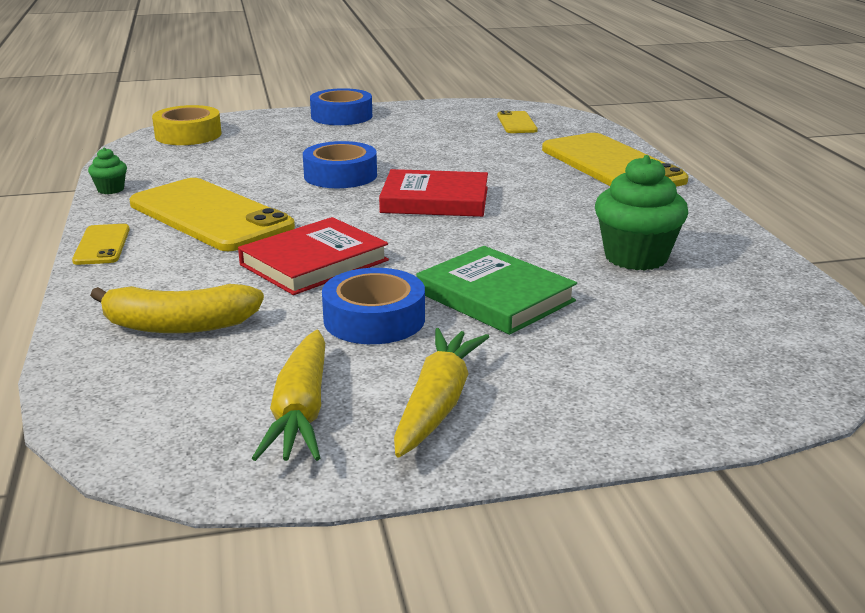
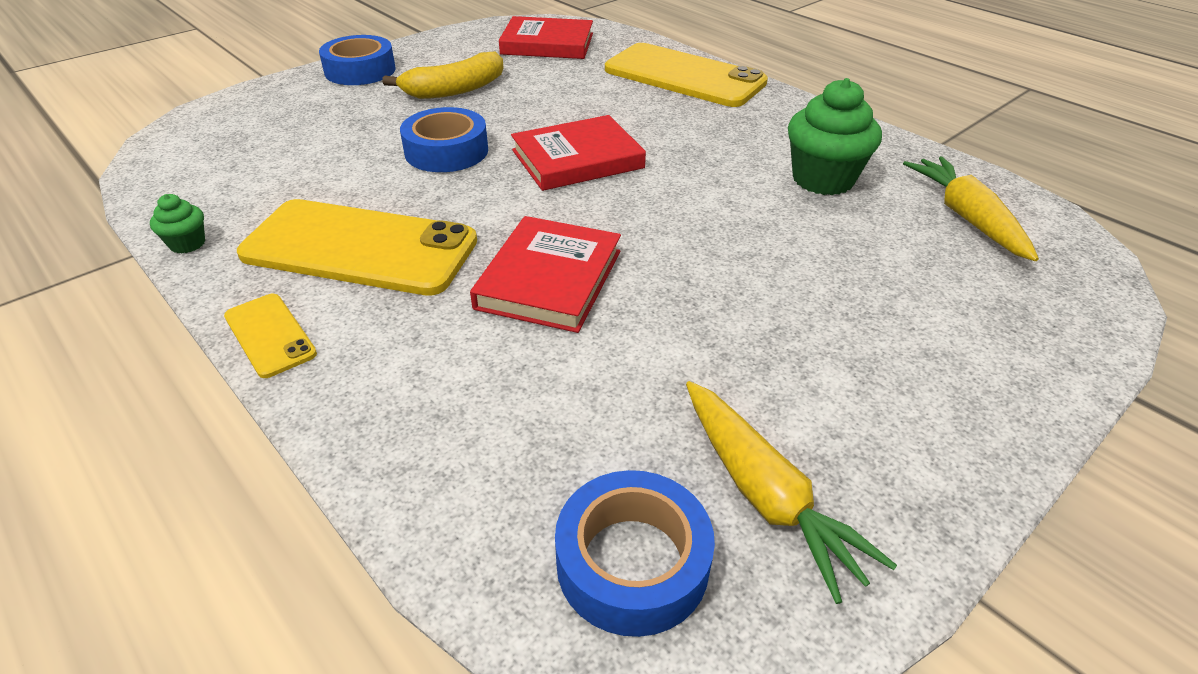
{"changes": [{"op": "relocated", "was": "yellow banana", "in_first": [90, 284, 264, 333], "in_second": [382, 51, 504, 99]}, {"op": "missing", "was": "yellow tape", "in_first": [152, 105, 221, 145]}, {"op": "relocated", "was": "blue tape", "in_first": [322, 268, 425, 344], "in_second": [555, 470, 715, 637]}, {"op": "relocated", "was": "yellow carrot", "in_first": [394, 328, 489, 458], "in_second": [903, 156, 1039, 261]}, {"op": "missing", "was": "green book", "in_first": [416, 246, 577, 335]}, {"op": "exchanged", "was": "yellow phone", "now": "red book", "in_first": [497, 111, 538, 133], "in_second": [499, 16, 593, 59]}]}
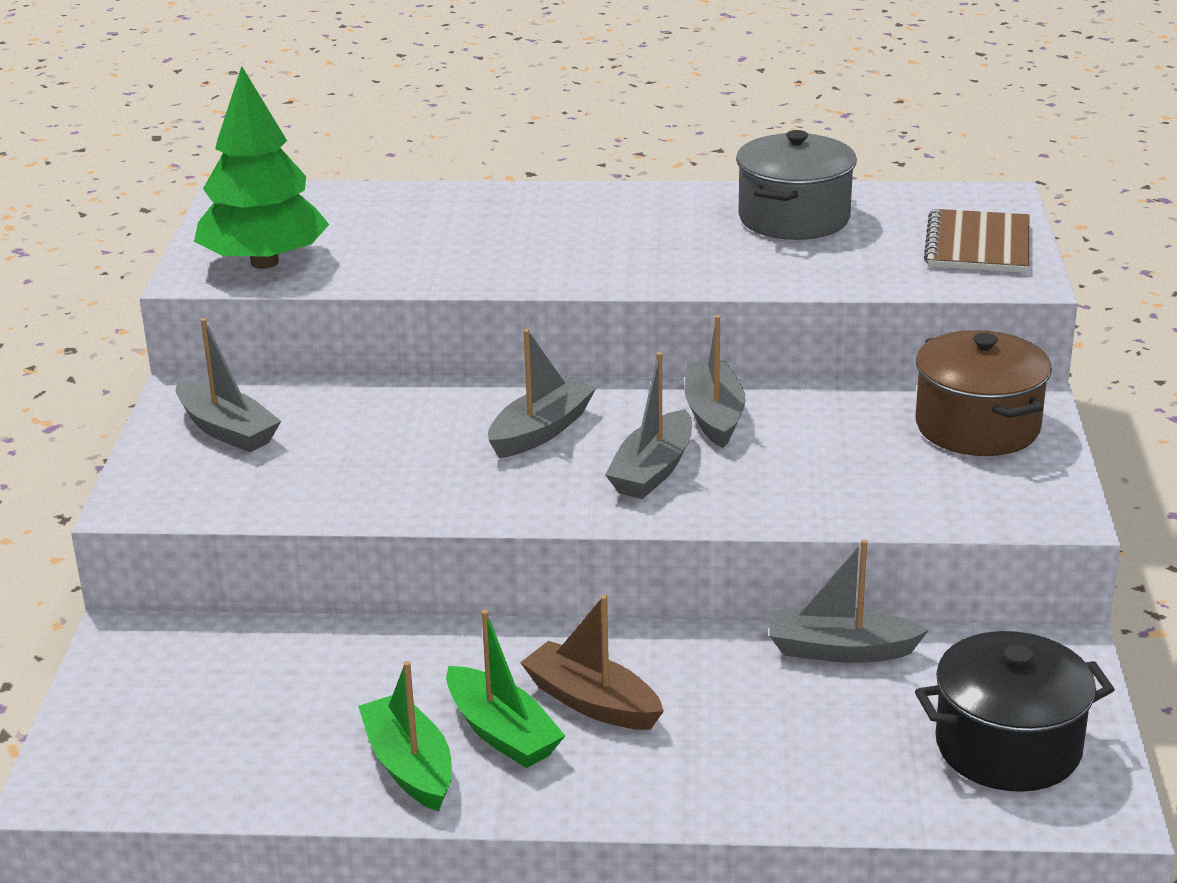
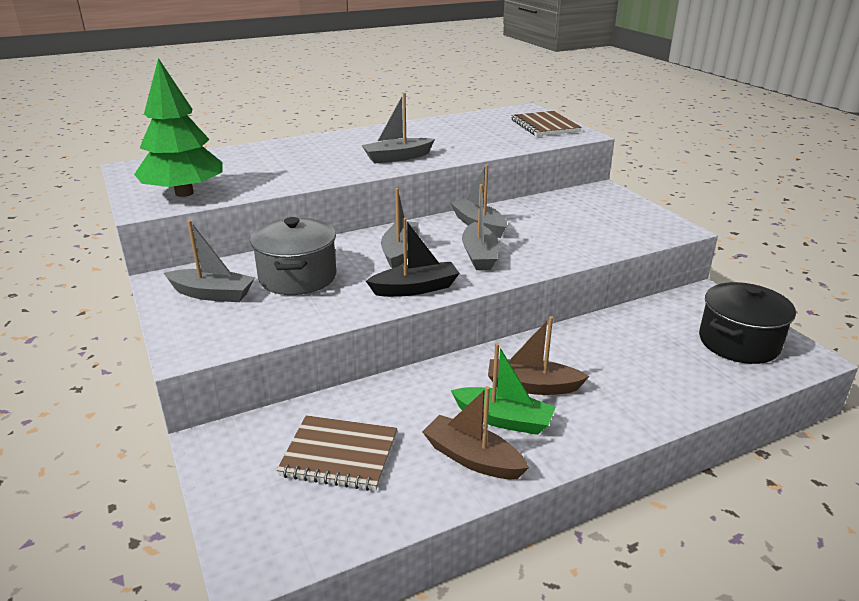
{"changes": [{"op": "colour", "was": "green boat", "now": "brown boat", "in_first": [358, 661, 452, 812], "in_second": [422, 386, 529, 479]}, {"op": "relocated", "was": "grey pot", "in_first": [736, 130, 857, 240], "in_second": [250, 217, 336, 295]}, {"op": "relocated", "was": "grey boat", "in_first": [769, 539, 929, 663], "in_second": [361, 93, 435, 163]}, {"op": "missing", "was": "brown pot", "in_first": [916, 330, 1052, 456]}, {"op": "appeared", "now": "brown notebook", "in_second": [276, 415, 397, 491]}, {"op": "appeared", "now": "black boat", "in_second": [366, 218, 460, 297]}]}
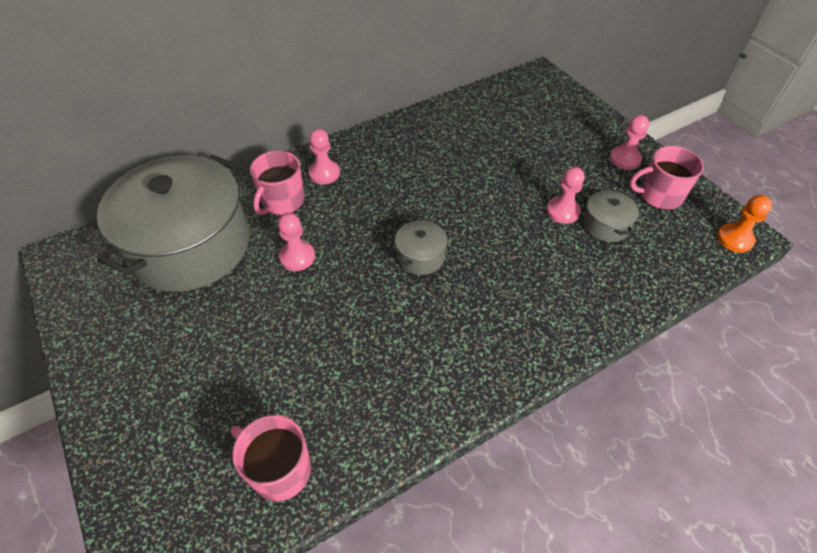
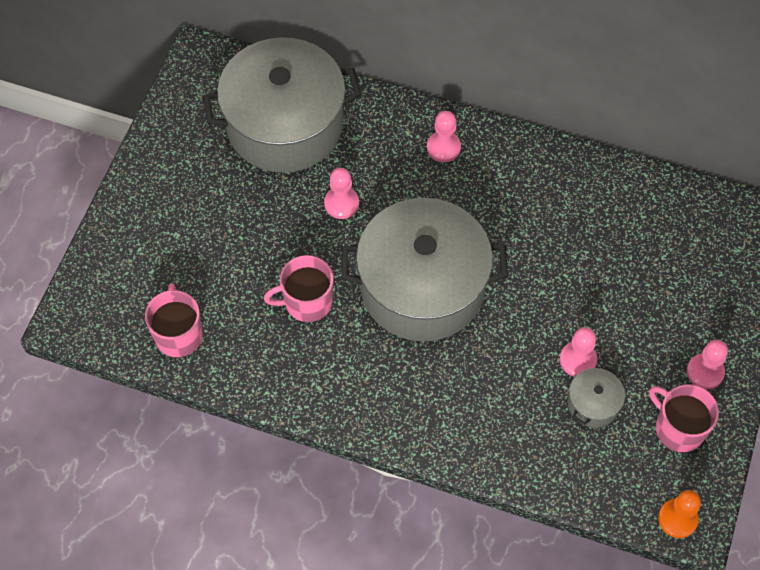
{"changes": [{"op": "relocated", "was": "pink mug", "in_first": [250, 151, 304, 215], "in_second": [264, 255, 333, 322]}, {"op": "size", "was": "grey pot", "in_first": [395, 220, 448, 275], "in_second": [341, 198, 508, 342], "ratio": 2.48}]}
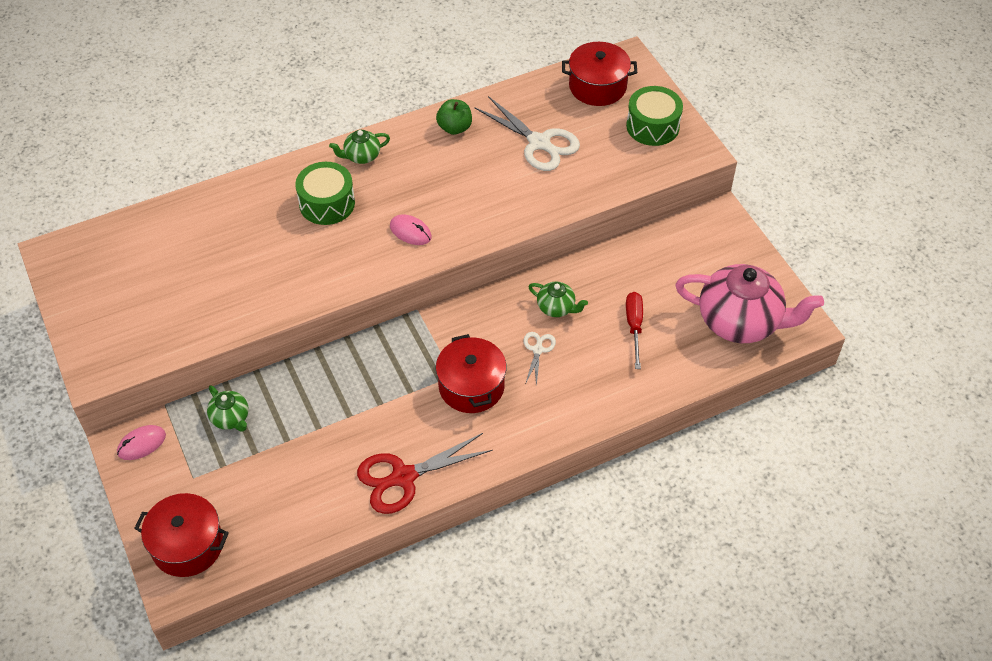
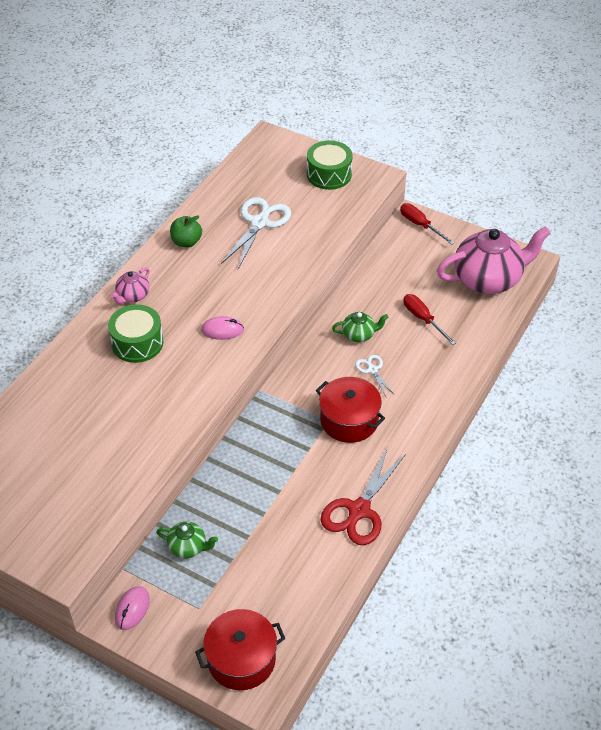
{"changes": [{"op": "colour", "was": "green teapot", "now": "pink teapot", "in_first": [329, 130, 390, 164], "in_second": [111, 267, 150, 304]}, {"op": "spun", "was": "white scissors", "in_first": [474, 96, 580, 171], "in_second": [221, 197, 291, 269], "clockwise": -75}, {"op": "missing", "was": "red pot", "in_first": [562, 42, 637, 106]}, {"op": "appeared", "now": "red screwdriver", "in_second": [400, 203, 455, 245]}]}
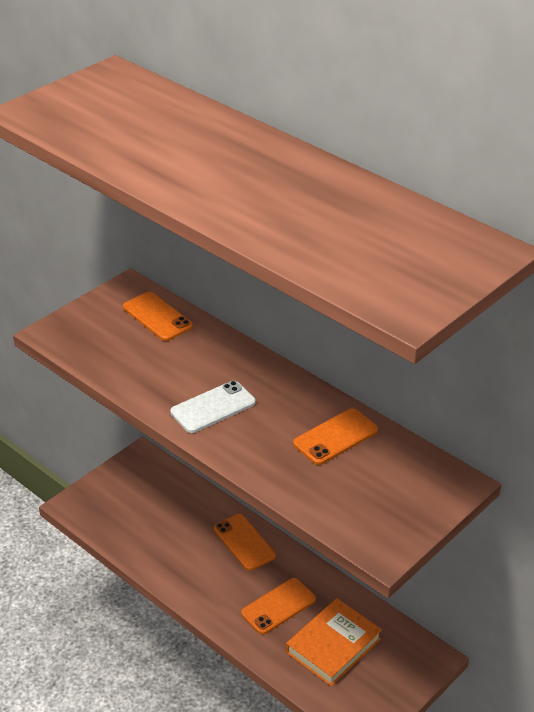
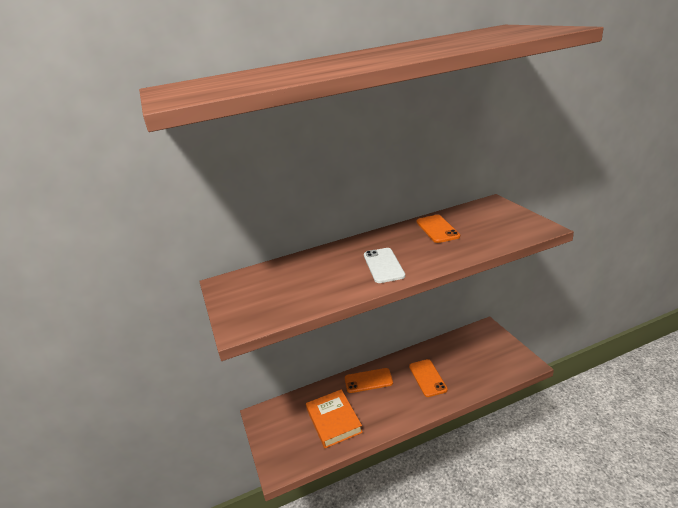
{"changes": [{"op": "missing", "was": "orange phone", "in_first": [123, 292, 193, 341]}, {"op": "relocated", "was": "orange book", "in_first": [286, 598, 382, 686], "in_second": [306, 389, 363, 448]}]}
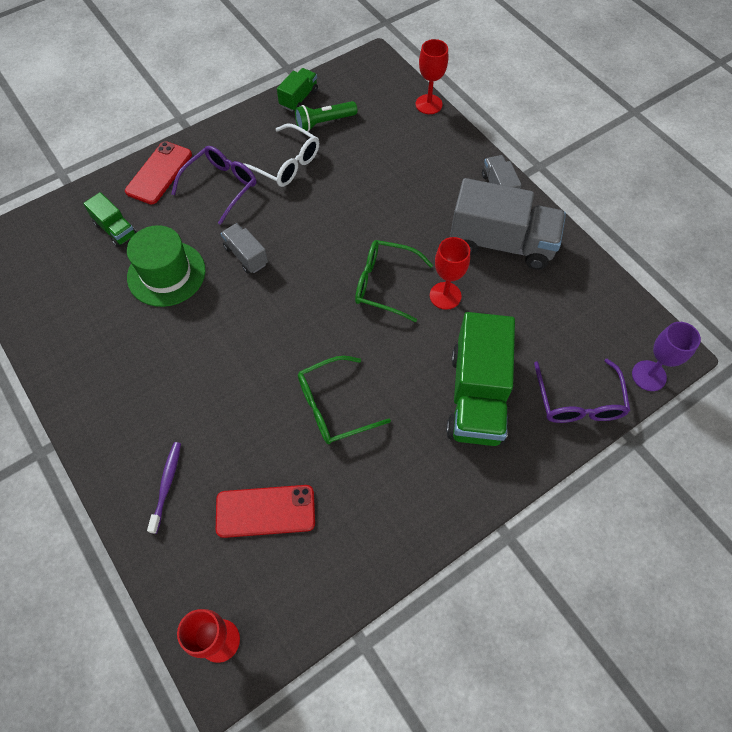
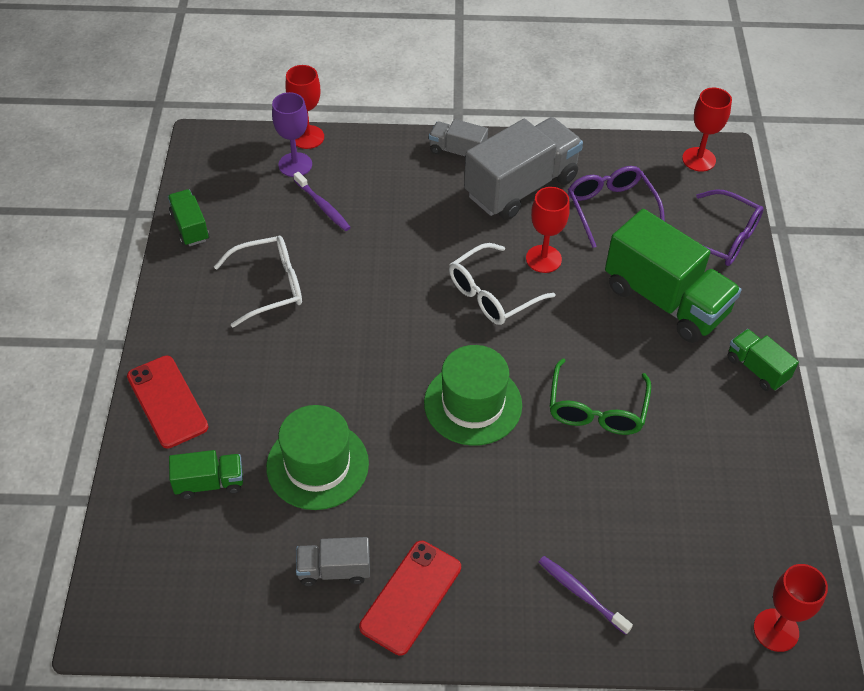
{"changes": [{"op": "relocated", "was": "purple glasses", "in_first": [172, 146, 256, 225], "in_second": [568, 166, 665, 248]}, {"op": "relocated", "was": "red phone", "in_first": [216, 485, 315, 538], "in_second": [359, 541, 461, 656]}, {"op": "relocated", "was": "grey truck", "in_first": [220, 223, 268, 274], "in_second": [296, 537, 370, 586]}, {"op": "missing", "was": "green flashlight", "in_first": [295, 101, 357, 132]}, {"op": "colour", "was": "green glasses", "now": "white glasses", "in_first": [355, 240, 433, 322], "in_second": [449, 243, 556, 325]}, {"op": "relocated", "was": "purple goblet", "in_first": [632, 322, 701, 391], "in_second": [272, 92, 312, 177]}, {"op": "appeared", "now": "purple toothbrush", "in_second": [294, 172, 351, 231]}, {"op": "appeared", "now": "green hat", "in_second": [424, 345, 522, 446]}, {"op": "appeared", "now": "red goblet", "in_second": [682, 88, 732, 172]}, {"op": "appeared", "now": "green truck", "in_second": [728, 329, 799, 391]}]}
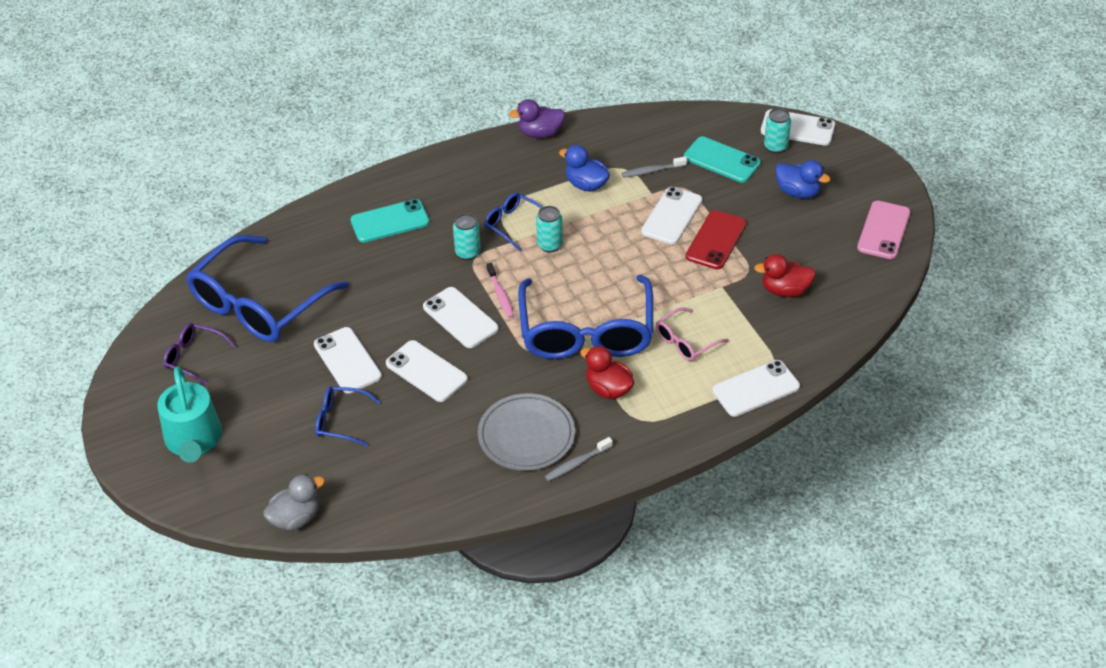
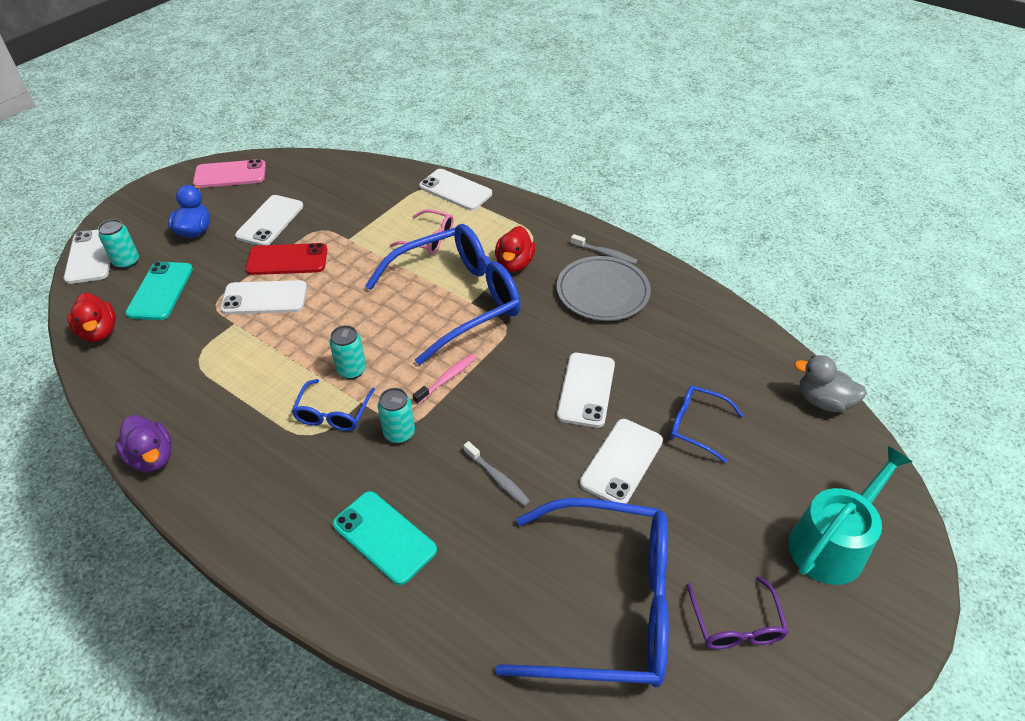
{"changes": [{"op": "spun", "was": "blue glasses", "in_first": [315, 386, 380, 446], "in_second": [670, 385, 743, 463], "clockwise": 135}, {"op": "relocated", "was": "white phone", "in_first": [423, 287, 499, 348], "in_second": [235, 195, 303, 245]}, {"op": "missing", "was": "blue duck", "in_first": [559, 145, 610, 192]}, {"op": "relocated", "was": "grey toothbrush", "in_first": [622, 157, 687, 178], "in_second": [463, 441, 530, 506]}, {"op": "relocated", "was": "red duck", "in_first": [754, 254, 816, 297], "in_second": [67, 293, 116, 342]}]}
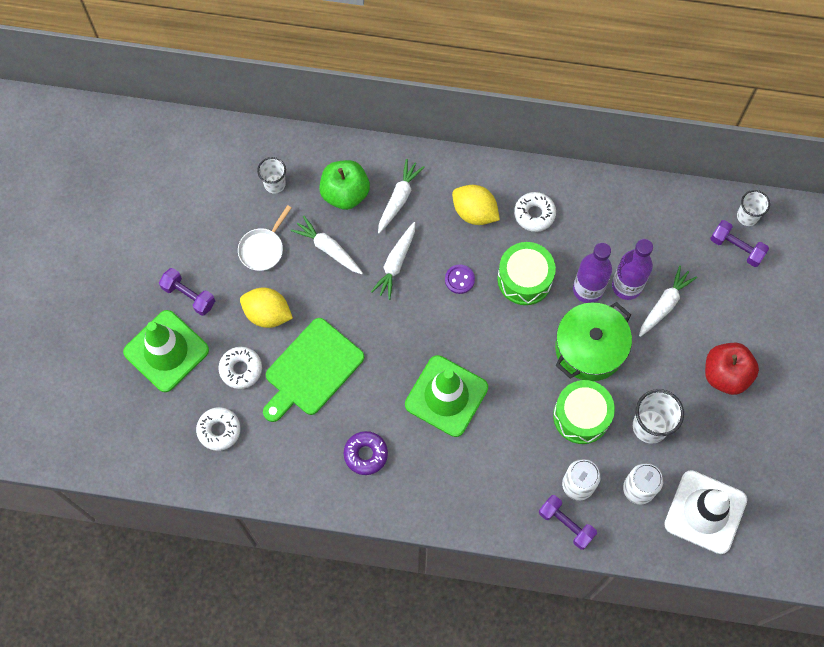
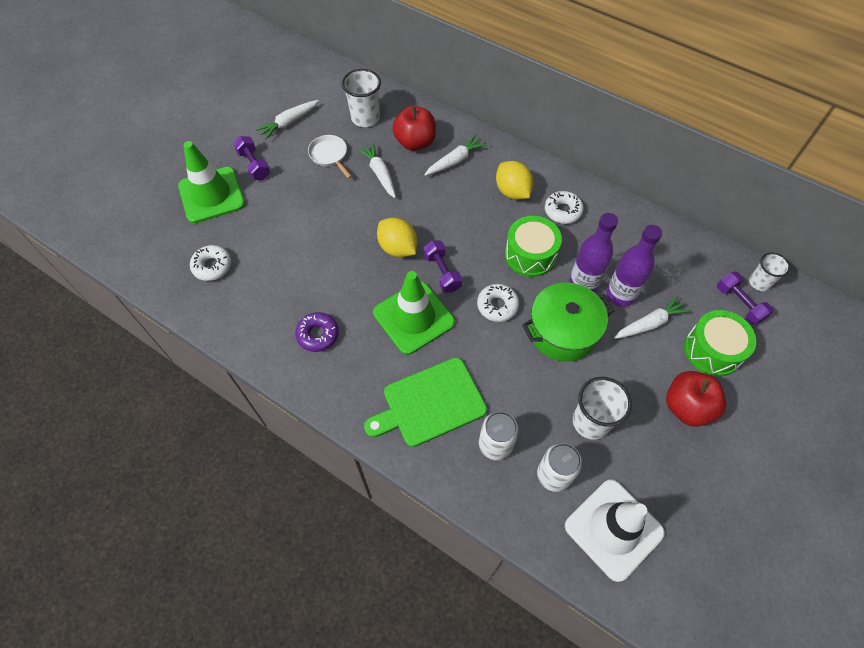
{"changes": [{"op": "relocated", "was": "white donut", "in_first": [218, 347, 262, 389], "in_second": [477, 284, 519, 322]}, {"op": "spun", "was": "white pan", "in_first": [238, 205, 291, 271], "in_second": [308, 135, 352, 179], "clockwise": 90}, {"op": "relocated", "was": "yellow lemon", "in_first": [240, 288, 293, 328], "in_second": [377, 218, 417, 257]}, {"op": "size", "was": "white cup", "in_first": [257, 157, 286, 194], "in_second": [342, 69, 381, 127], "ratio": 1.57}, {"op": "relocated", "was": "green cutting board", "in_first": [263, 318, 364, 422], "in_second": [364, 358, 487, 447]}, {"op": "colour", "was": "green apple", "now": "red apple", "in_first": [319, 160, 370, 210], "in_second": [392, 106, 436, 151]}, {"op": "relocated", "was": "white carrot", "in_first": [371, 222, 415, 300], "in_second": [255, 100, 319, 140]}, {"op": "missing", "was": "purple button", "in_first": [445, 265, 475, 294]}, {"op": "relocated", "was": "purple dumbbell", "in_first": [539, 495, 597, 550], "in_second": [423, 241, 462, 293]}, {"op": "relocated", "was": "green drum", "in_first": [553, 380, 615, 444], "in_second": [684, 310, 756, 376]}]}
